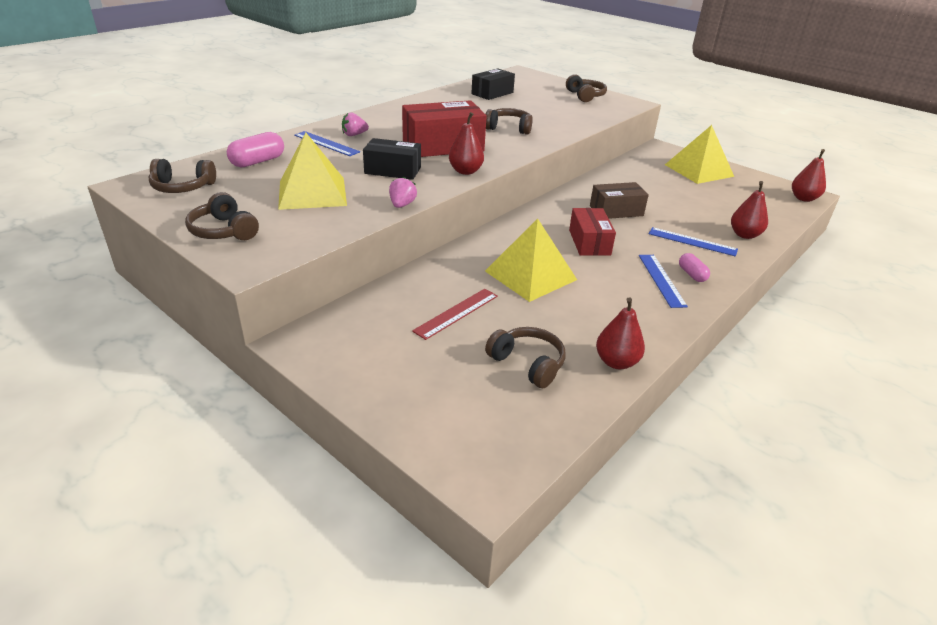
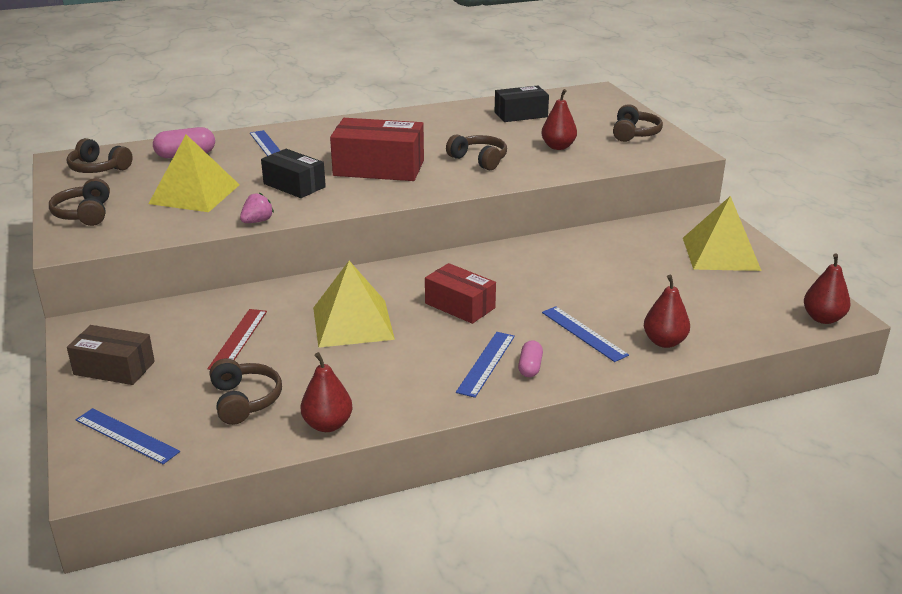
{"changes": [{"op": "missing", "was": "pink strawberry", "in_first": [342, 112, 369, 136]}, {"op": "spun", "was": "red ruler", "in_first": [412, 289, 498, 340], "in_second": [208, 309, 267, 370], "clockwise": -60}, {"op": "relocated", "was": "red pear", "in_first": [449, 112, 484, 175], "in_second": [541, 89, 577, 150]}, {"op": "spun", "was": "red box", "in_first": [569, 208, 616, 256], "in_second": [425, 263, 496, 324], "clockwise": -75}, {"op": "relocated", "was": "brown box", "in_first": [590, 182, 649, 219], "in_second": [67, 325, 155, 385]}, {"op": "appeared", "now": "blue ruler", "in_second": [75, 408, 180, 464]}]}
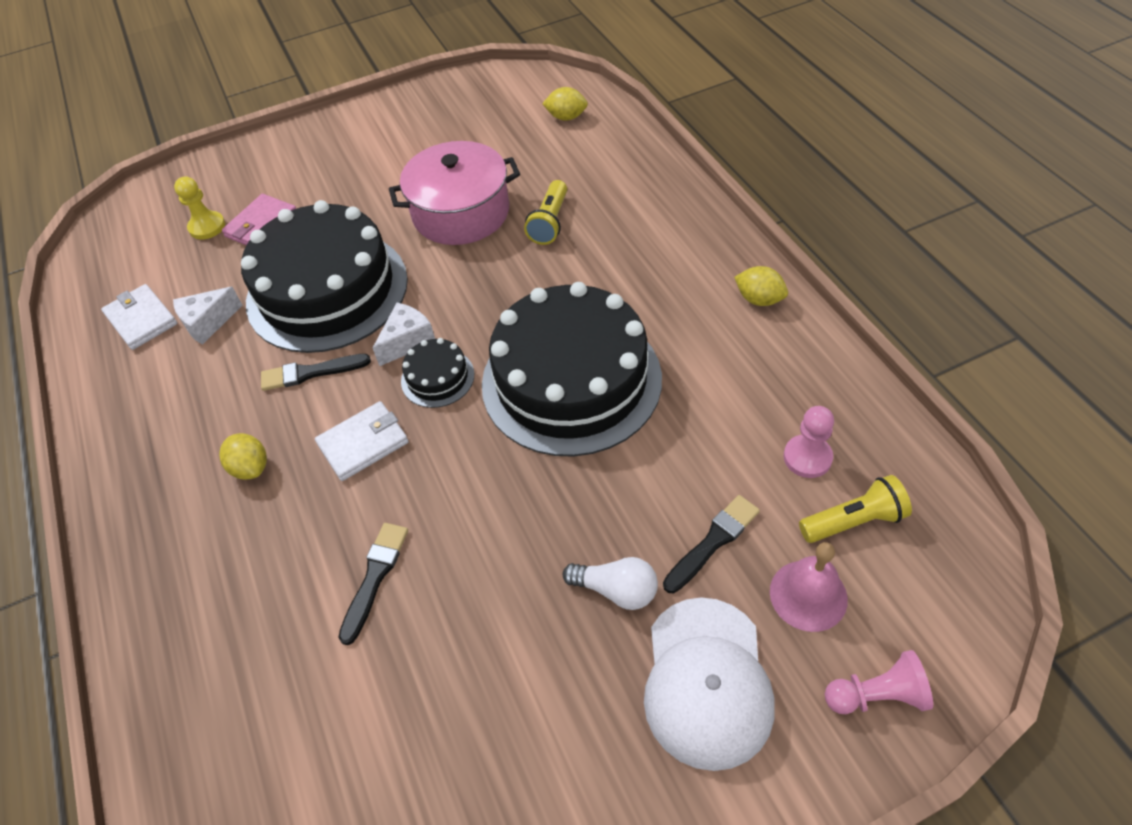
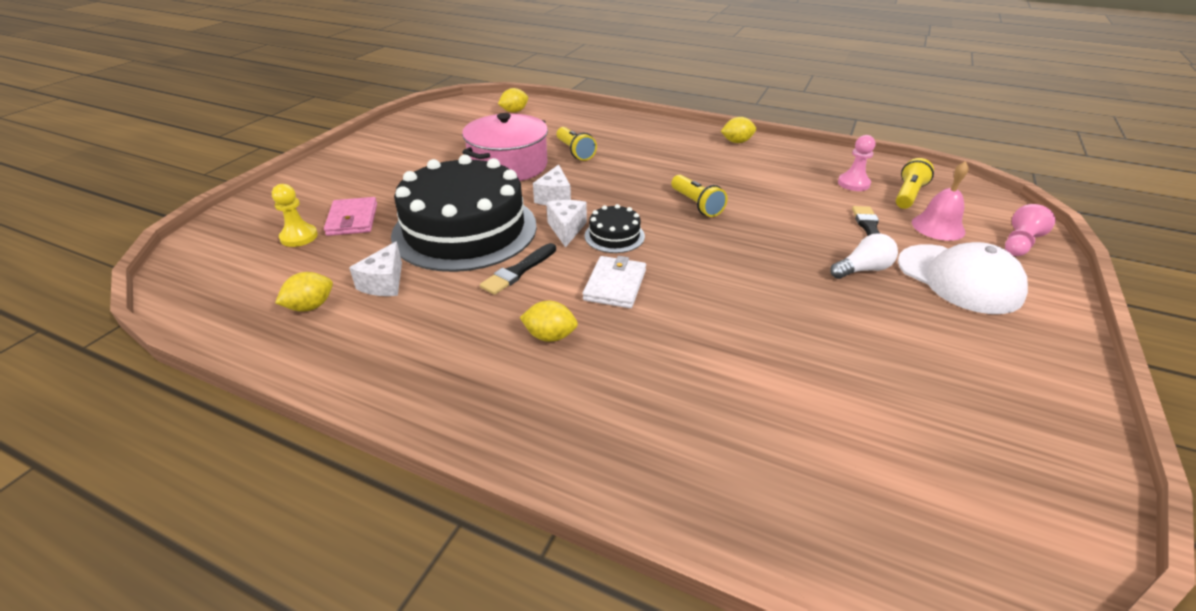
{"changes": [{"op": "exchanged", "was": "white wallet", "now": "yellow lemon", "in_first": [101, 284, 177, 350], "in_second": [275, 272, 333, 312]}, {"op": "missing", "was": "black brush", "in_first": [338, 523, 408, 645]}, {"op": "exchanged", "was": "black cake", "now": "yellow flashlight", "in_first": [482, 282, 662, 457], "in_second": [671, 175, 728, 217]}, {"op": "appeared", "now": "white cheese", "in_second": [533, 165, 571, 205]}]}
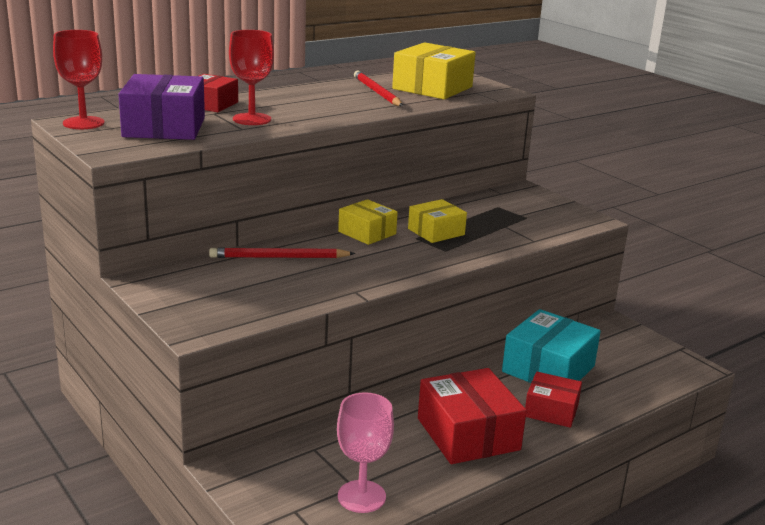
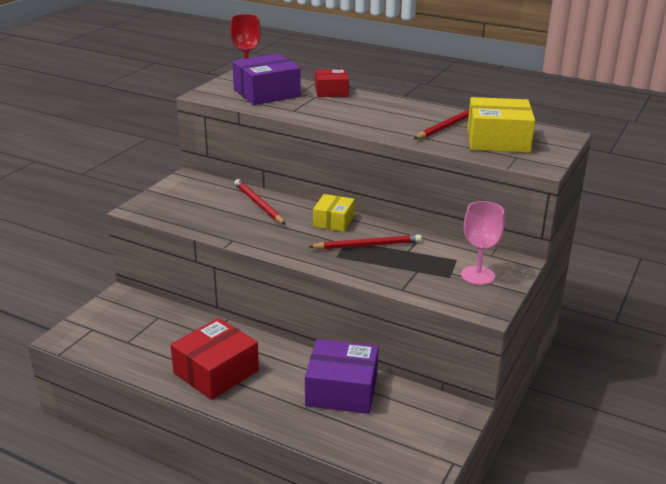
{"changes": [{"op": "missing", "was": "red goblet", "in_first": [229, 30, 274, 125]}, {"op": "relocated", "was": "pink goblet", "in_first": [337, 392, 394, 513], "in_second": [461, 201, 504, 285]}, {"op": "exchanged", "was": "yellow box", "now": "red pencil", "in_first": [408, 199, 467, 243], "in_second": [308, 235, 422, 249]}, {"op": "colour", "was": "turquoise box", "now": "purple box", "in_first": [502, 309, 601, 383], "in_second": [305, 339, 379, 414]}, {"op": "missing", "was": "red box", "in_first": [525, 372, 582, 428]}]}
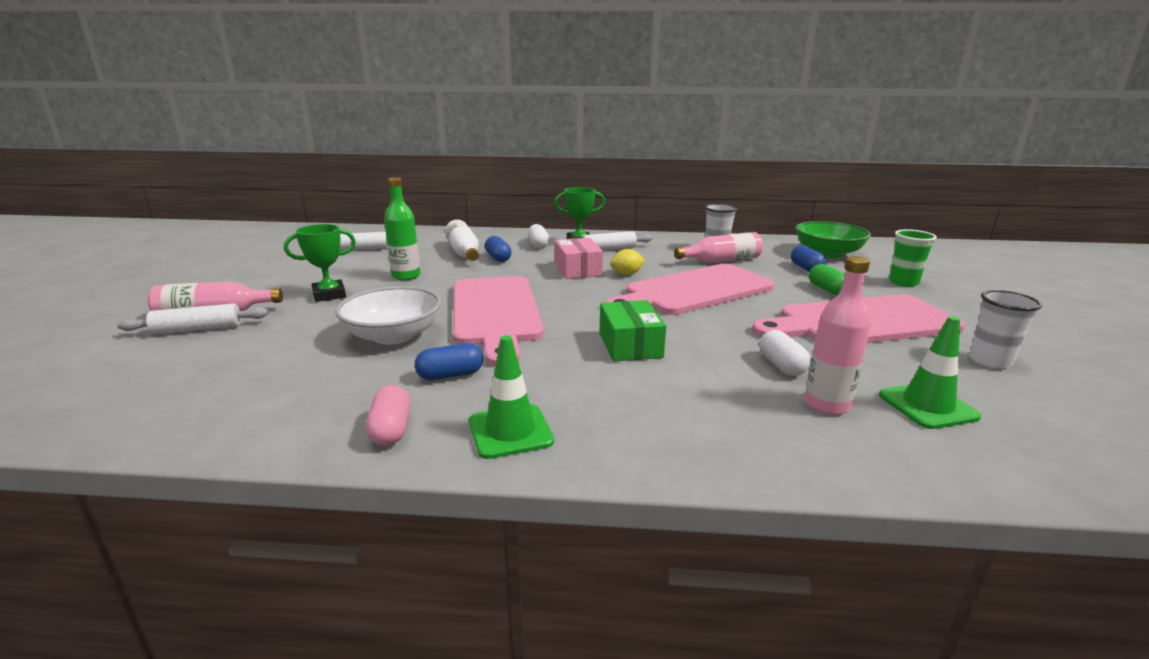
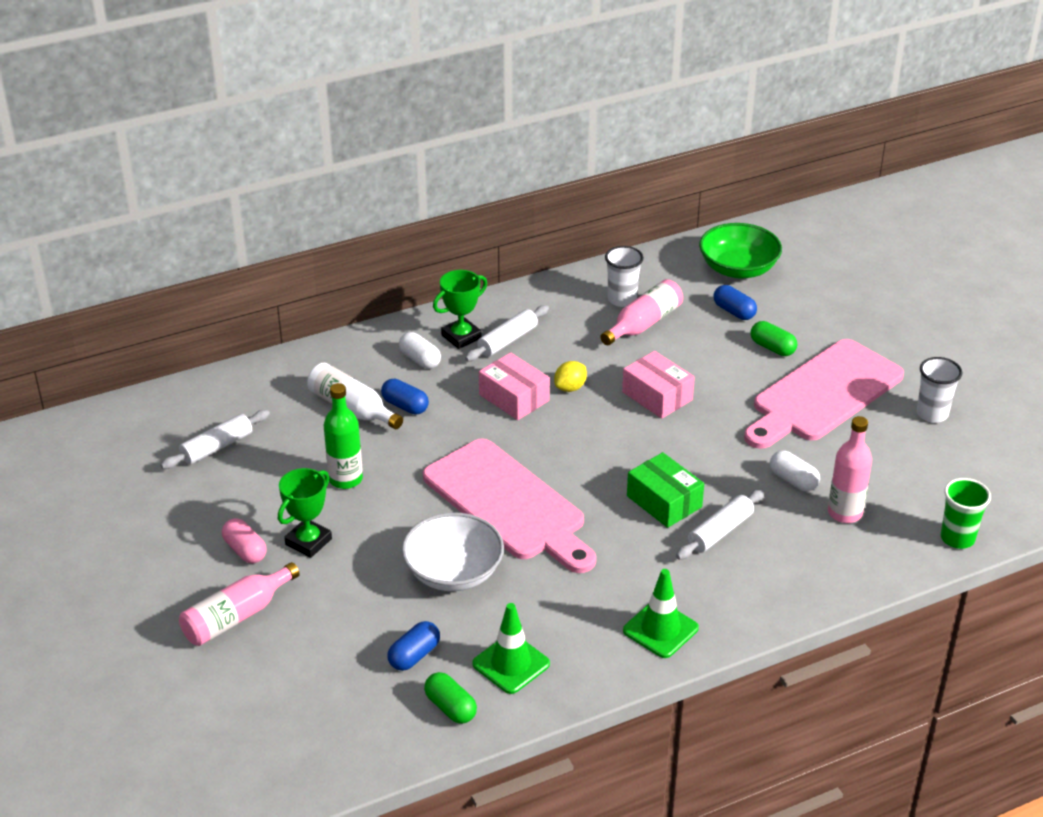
{"changes": [{"op": "relocated", "was": "white rolling pin", "in_first": [117, 303, 268, 334], "in_second": [676, 489, 765, 560]}, {"op": "relocated", "was": "pink capsule", "in_first": [366, 385, 410, 446], "in_second": [222, 518, 267, 564]}, {"op": "relocated", "was": "blue capsule", "in_first": [415, 343, 483, 380], "in_second": [387, 621, 440, 671]}, {"op": "exchanged", "was": "pink cutting board", "now": "pink box", "in_first": [605, 264, 774, 315], "in_second": [622, 351, 695, 419]}, {"op": "relocated", "was": "green traffic cone", "in_first": [879, 316, 982, 429], "in_second": [472, 603, 550, 694]}, {"op": "relocated", "was": "green cup", "in_first": [889, 229, 937, 287], "in_second": [941, 478, 991, 549]}, {"op": "appeared", "now": "green capsule", "in_second": [424, 672, 477, 724]}]}
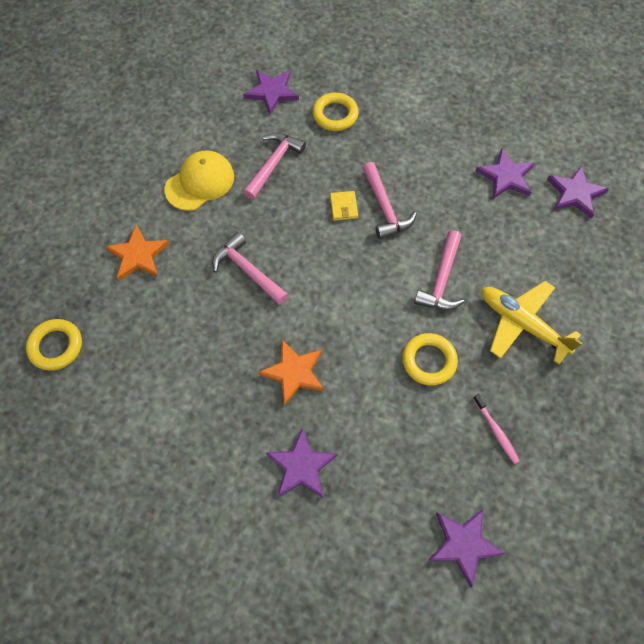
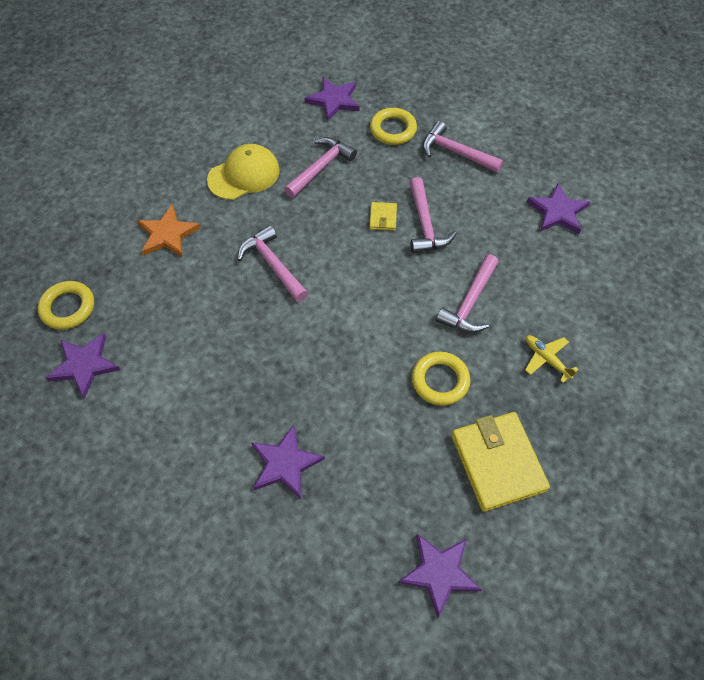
{"changes": [{"op": "missing", "was": "orange star", "in_first": [258, 340, 324, 406]}, {"op": "exchanged", "was": "pink toothbrush", "now": "yellow wallet", "in_first": [473, 394, 520, 464], "in_second": [451, 412, 550, 512]}, {"op": "size", "was": "yellow plane", "in_first": [482, 281, 582, 364], "in_second": [525, 335, 579, 383], "ratio": 0.54}, {"op": "relocated", "was": "purple star", "in_first": [547, 165, 609, 219], "in_second": [46, 333, 120, 399]}, {"op": "appeared", "now": "pink hammer", "in_second": [423, 121, 503, 173]}]}
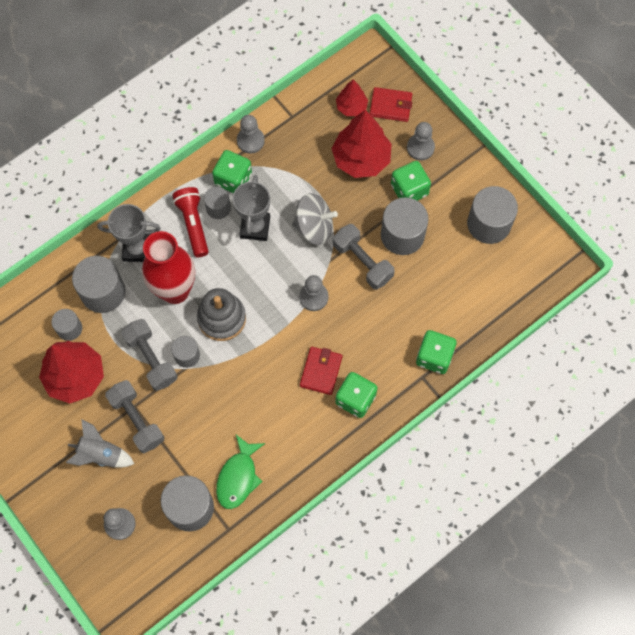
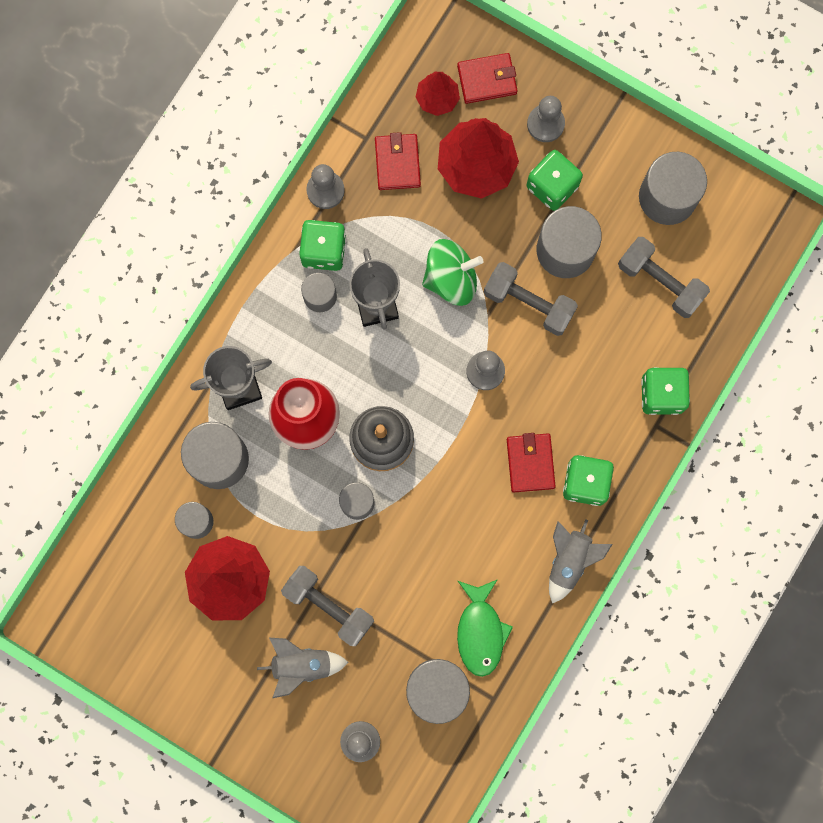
{"changes": [{"op": "relocated", "was": "grey dumbbell", "in_first": [121, 319, 177, 391], "in_second": [618, 237, 710, 318]}, {"op": "missing", "was": "red flashlight", "in_first": [172, 187, 209, 257]}, {"op": "colour", "was": "grey spinning top", "now": "green spinning top", "in_first": [292, 193, 338, 245], "in_second": [422, 239, 483, 306]}, {"op": "appeared", "now": "red wallet", "in_second": [375, 132, 421, 190]}, {"op": "appeared", "now": "grey rocket", "in_second": [549, 520, 613, 603]}]}
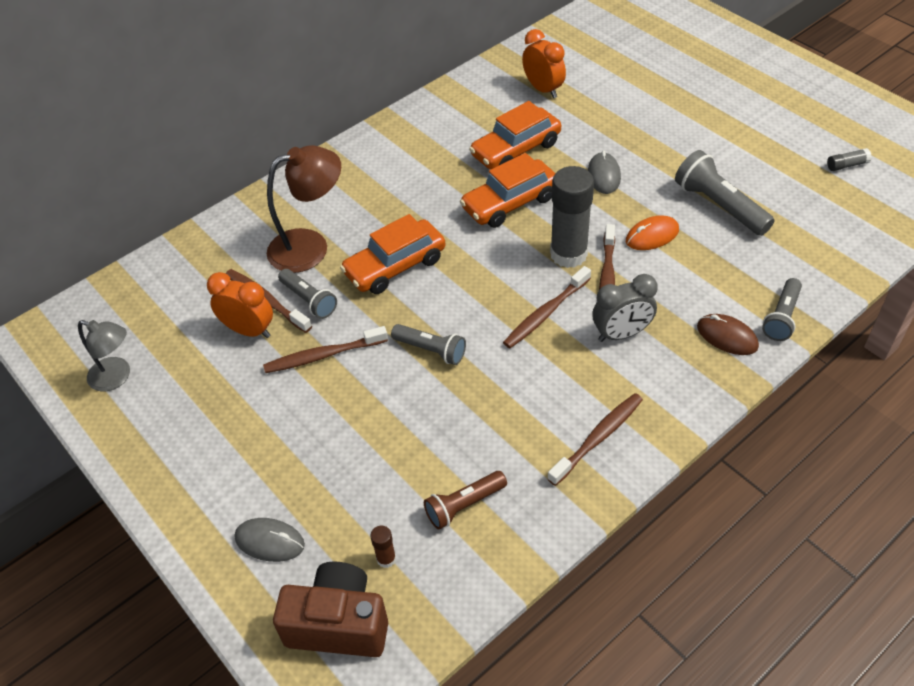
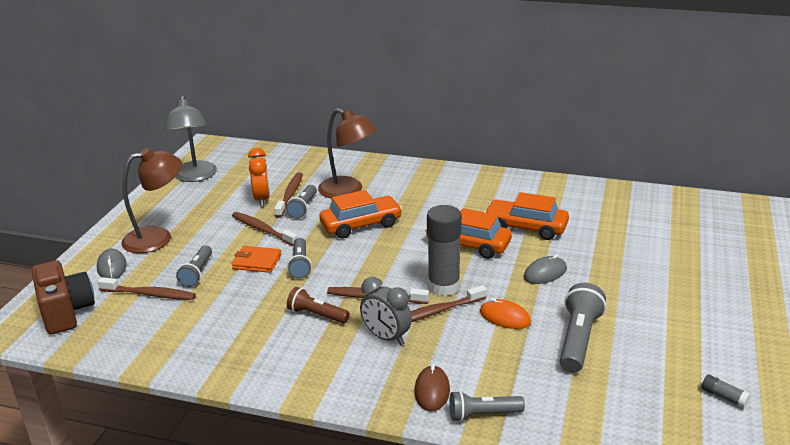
{"changes": [{"op": "size", "was": "grey lamp", "in_first": [78, 320, 130, 392], "in_second": [164, 95, 217, 182], "ratio": 1.55}, {"op": "spun", "was": "orange car", "in_first": [340, 214, 445, 294], "in_second": [319, 190, 402, 239], "clockwise": 135}, {"op": "missing", "was": "brown glue stick", "in_first": [370, 525, 396, 568]}, {"op": "relocated", "was": "brown flashlight", "in_first": [424, 471, 507, 530], "in_second": [287, 287, 350, 323]}, {"op": "missing", "was": "orange clock", "in_first": [522, 29, 566, 98]}, {"op": "relocated", "was": "brown toothbrush", "in_first": [547, 393, 643, 486], "in_second": [98, 277, 196, 300]}, {"op": "appeared", "now": "brown lamp", "in_second": [121, 148, 182, 253]}, {"op": "appeared", "now": "grey flashlight", "in_second": [176, 246, 212, 287]}, {"op": "appeared", "now": "orange wallet", "in_second": [232, 246, 282, 273]}]}
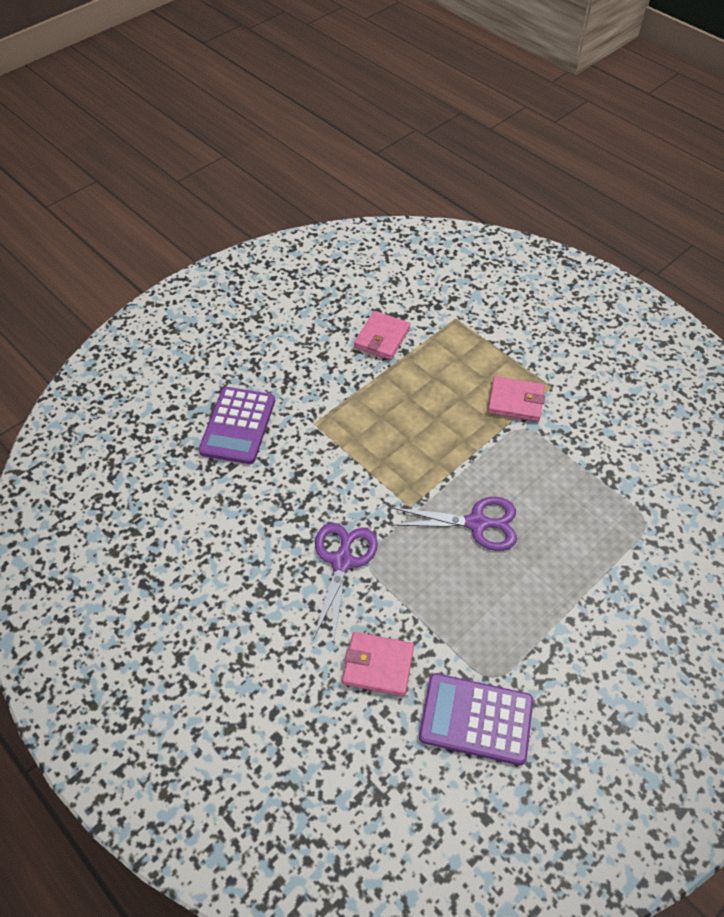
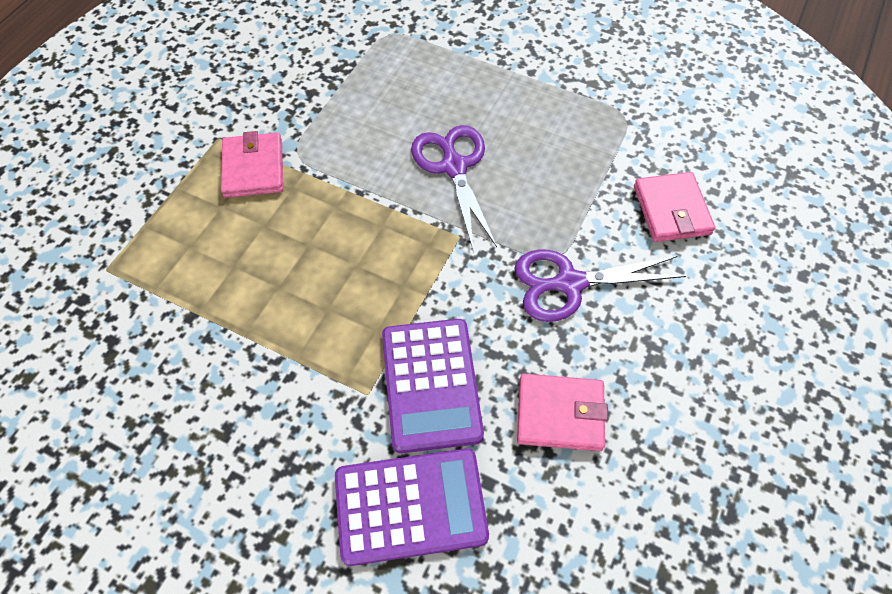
{"changes": [{"op": "relocated", "was": "pink wallet", "in_first": [354, 311, 410, 360], "in_second": [517, 374, 608, 451]}, {"op": "relocated", "was": "purple calculator", "in_first": [419, 673, 533, 765], "in_second": [382, 319, 484, 453]}]}
